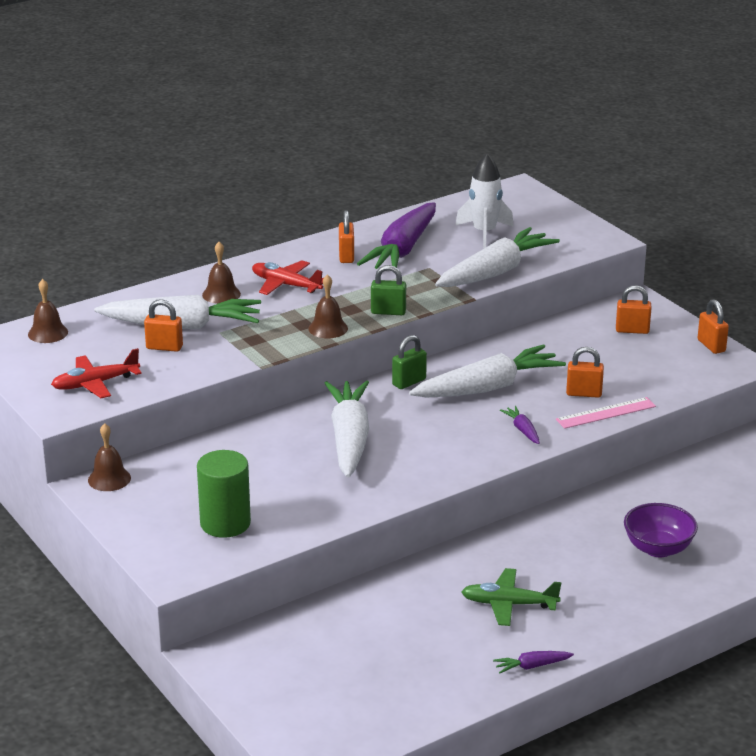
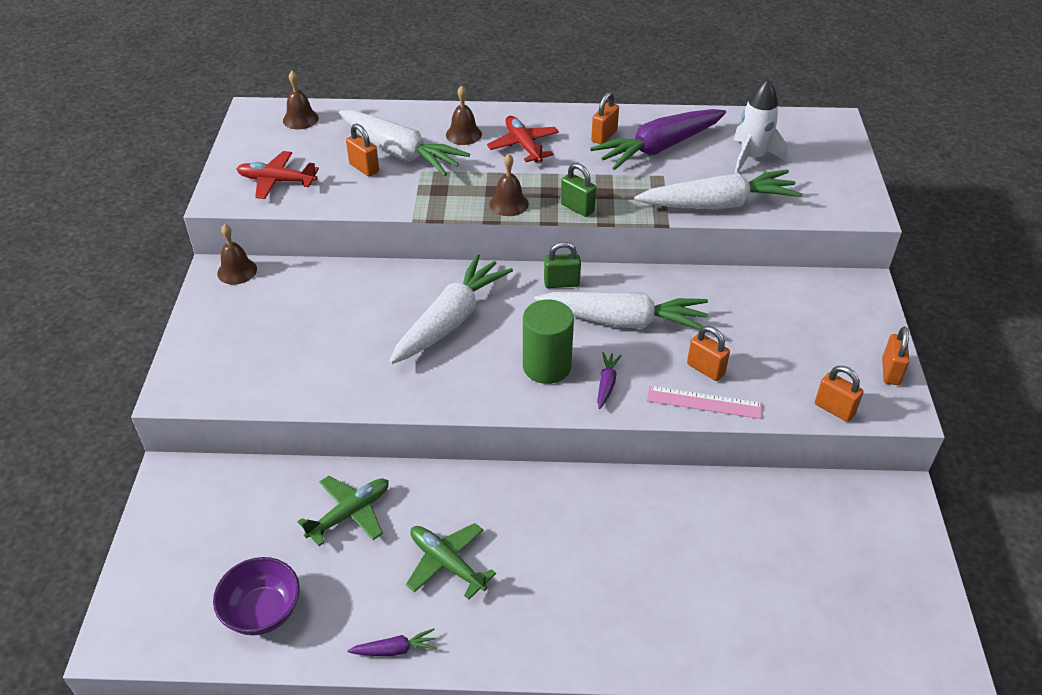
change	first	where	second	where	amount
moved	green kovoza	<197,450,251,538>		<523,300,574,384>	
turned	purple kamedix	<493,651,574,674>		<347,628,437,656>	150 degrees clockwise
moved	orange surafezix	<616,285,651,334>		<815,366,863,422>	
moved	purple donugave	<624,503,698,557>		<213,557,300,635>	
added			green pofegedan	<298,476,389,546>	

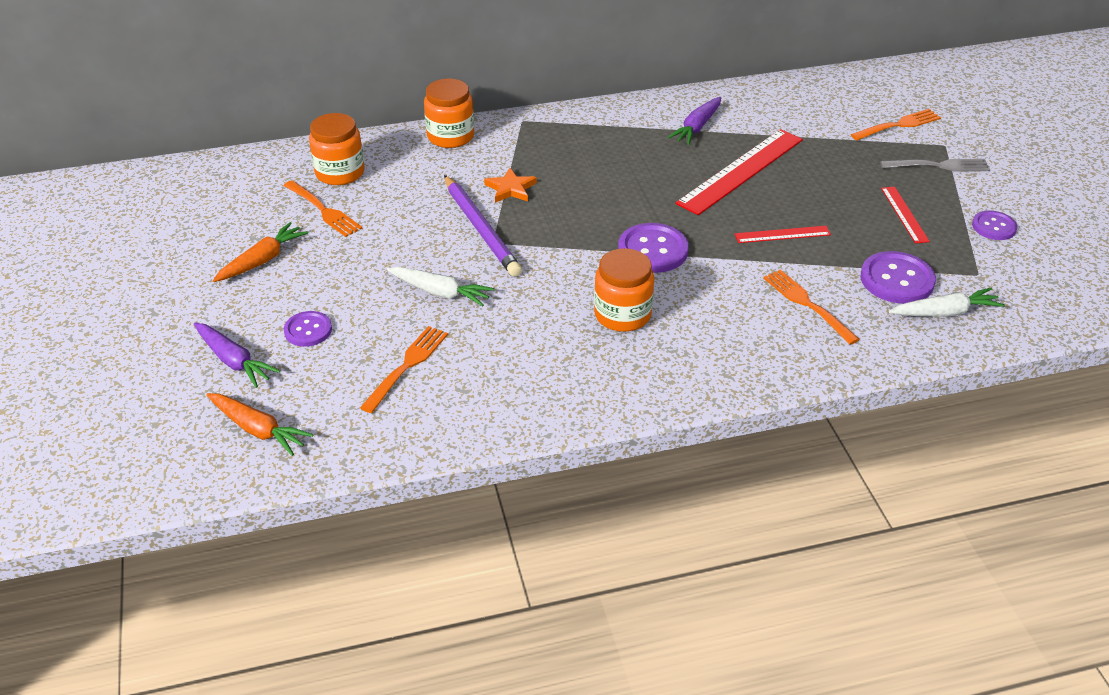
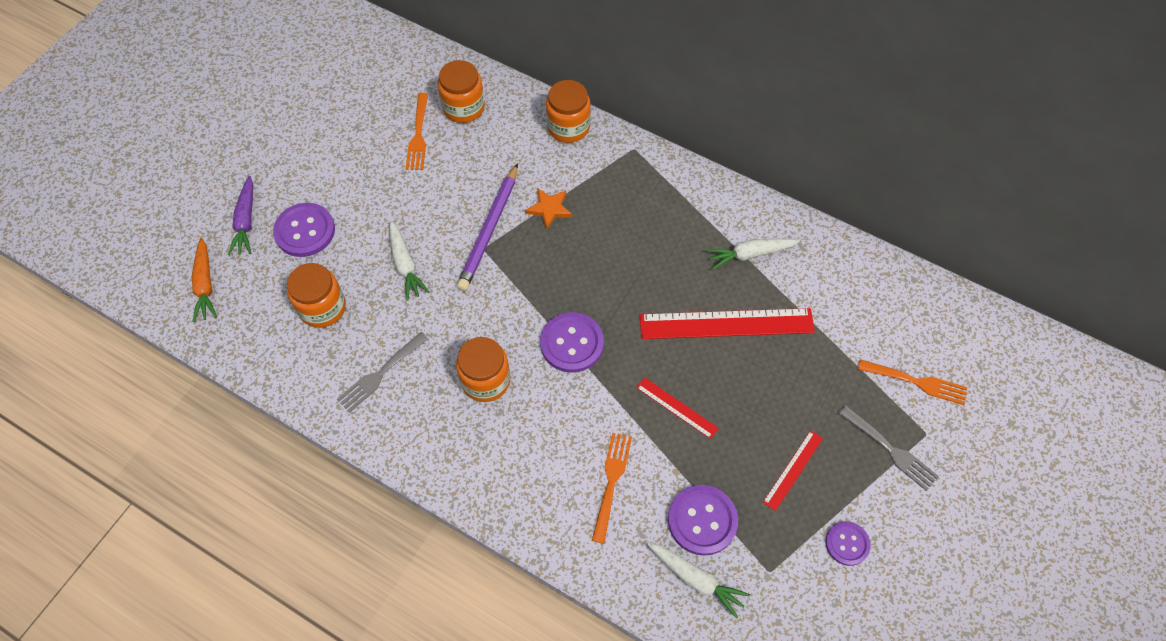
change	first	where	second	where	amount
removed	orange kamedix	<213,222,308,282>			
resized	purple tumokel	<284,311,332,347>		<273,203,335,257>	x1.61
replaced	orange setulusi	<360,326,448,413>	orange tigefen	<287,263,346,328>	
recoloured	purple kamedix	<667,97,721,145>	white kamedix	<706,239,800,269>	
added			grey setulusi	<337,332,428,413>	

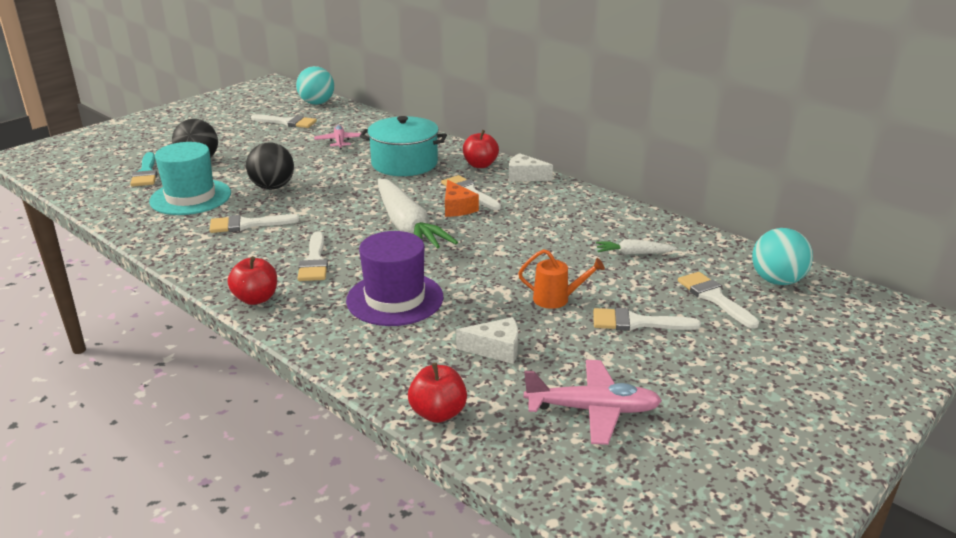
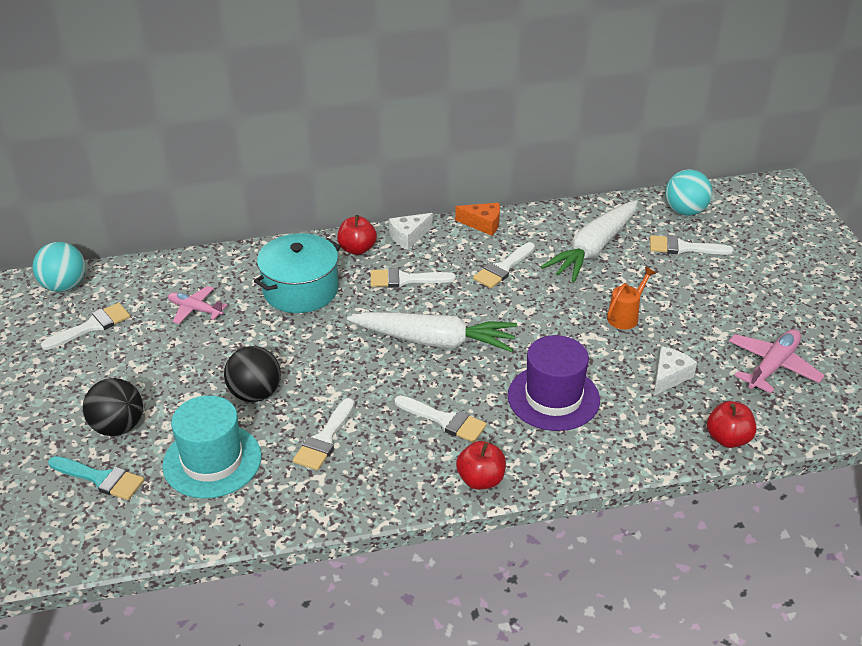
change	first	where	second	where	amount
moved	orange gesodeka	<445,180,479,217>		<455,203,500,236>	
moved	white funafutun	<593,308,701,331>		<473,242,535,288>	
resized	white kamedix	<596,239,677,255>		<541,200,638,282>	x2.17

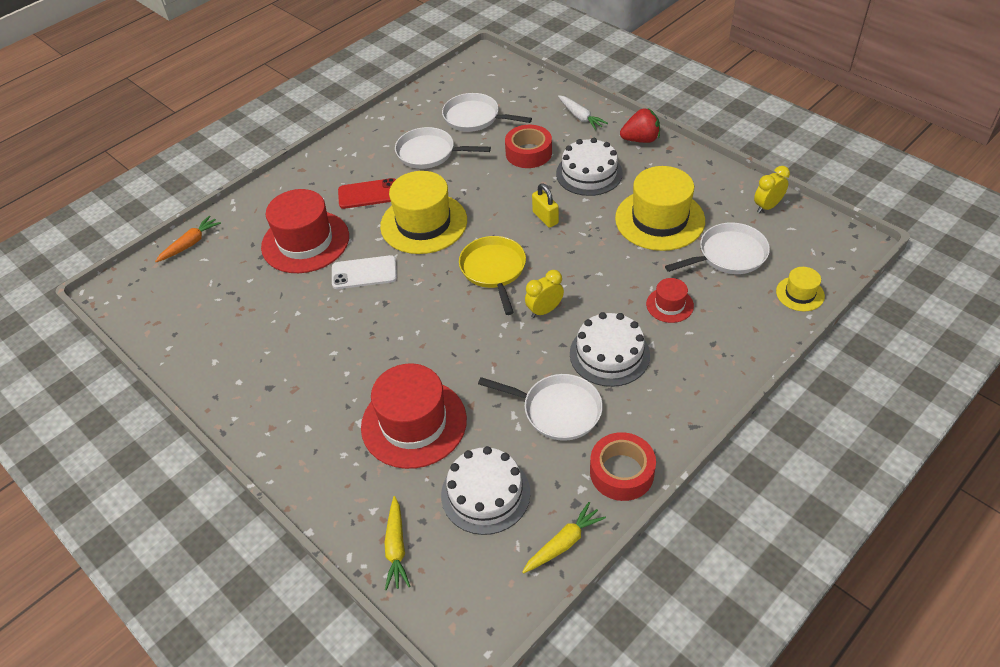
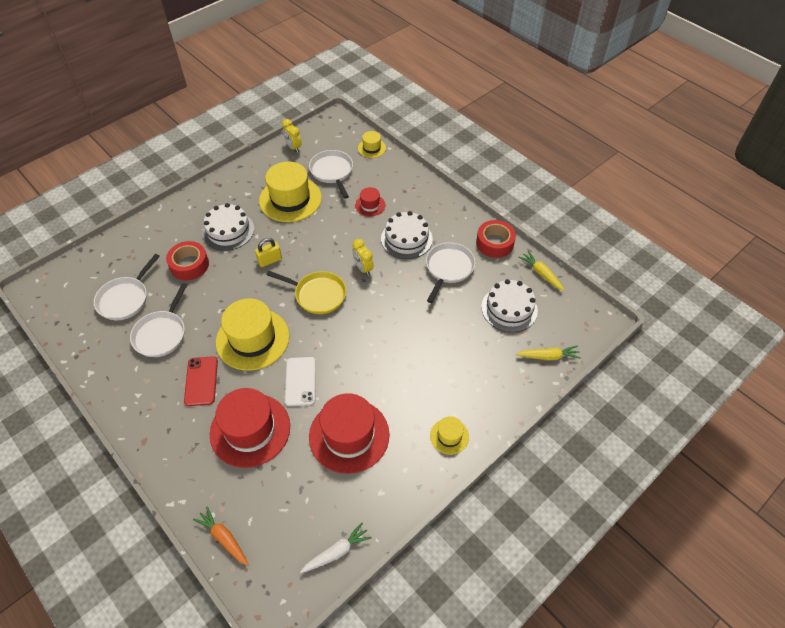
change	first	where	second	where	amount
moved	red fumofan	<361,363,467,469>		<309,393,390,474>	
turned	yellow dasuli	<459,236,526,315>		<266,271,346,314>	150 degrees counterclockwise
moved	white kamedix	<558,95,608,130>		<300,523,372,573>	
removed	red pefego	<620,108,660,143>			
added			yellow fumofan	<430,416,469,455>	

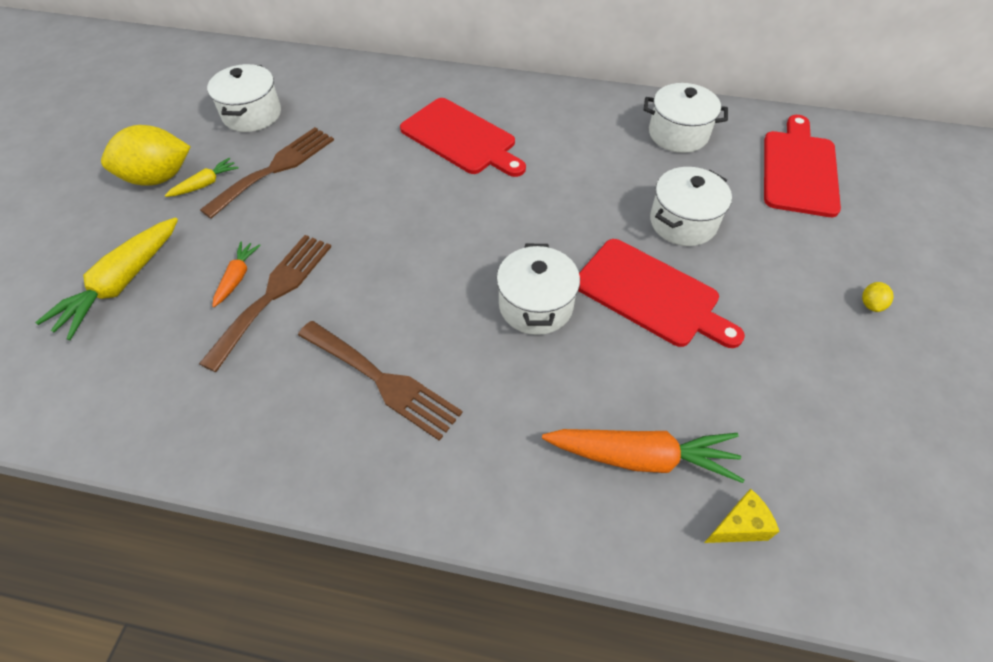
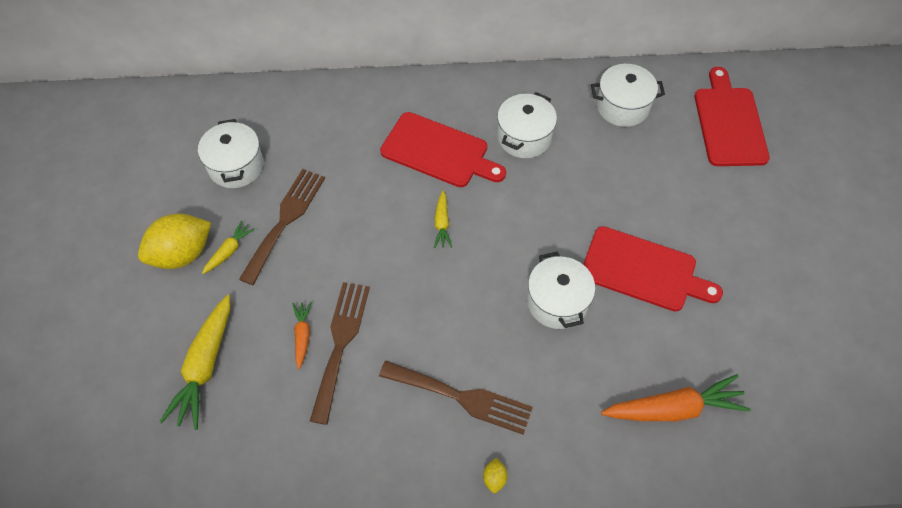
change	first	where	second	where	amount
moved	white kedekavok	<650,167,732,246>		<497,92,557,158>	
removed	yellow gesodeka	<704,489,780,543>			
moved	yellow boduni	<862,282,894,312>		<483,457,508,493>	
added			yellow kamedix	<434,190,452,248>	

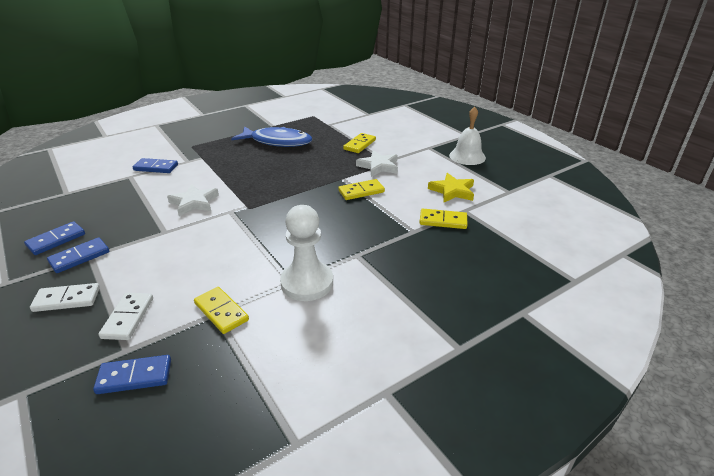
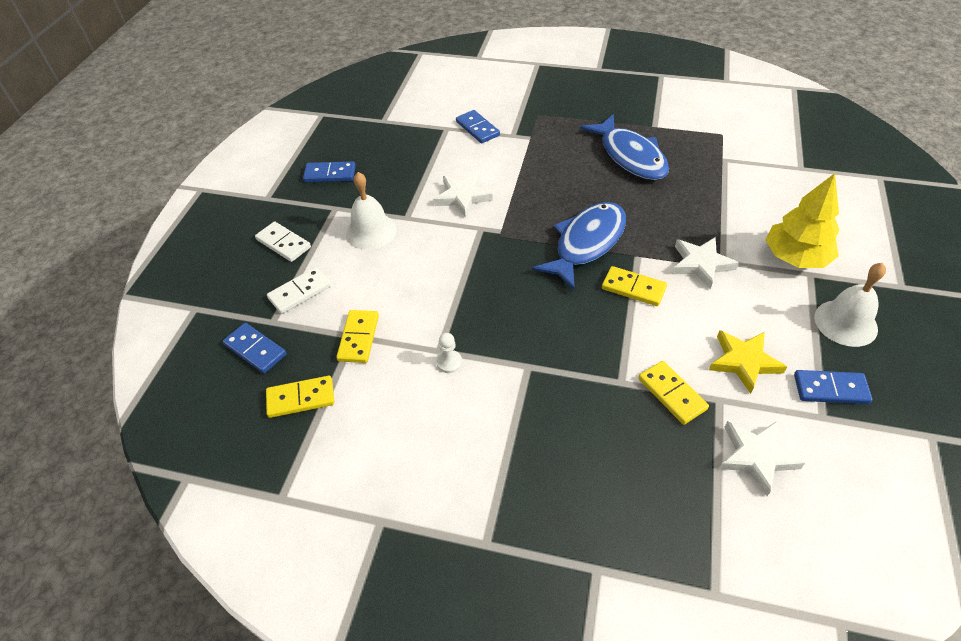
change	first	where	second	where	amount
moved	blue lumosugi	<47,237,109,273>		<794,370,873,404>	
resized	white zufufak	<280,205,333,301>		<436,333,462,373>	x0.42
moved	yellow lumosugi	<343,133,376,153>		<266,376,334,418>	
added			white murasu	<346,172,397,250>	
added			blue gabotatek	<532,202,626,290>	
added			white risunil	<719,421,805,496>	
added			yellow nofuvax	<765,173,840,268>	

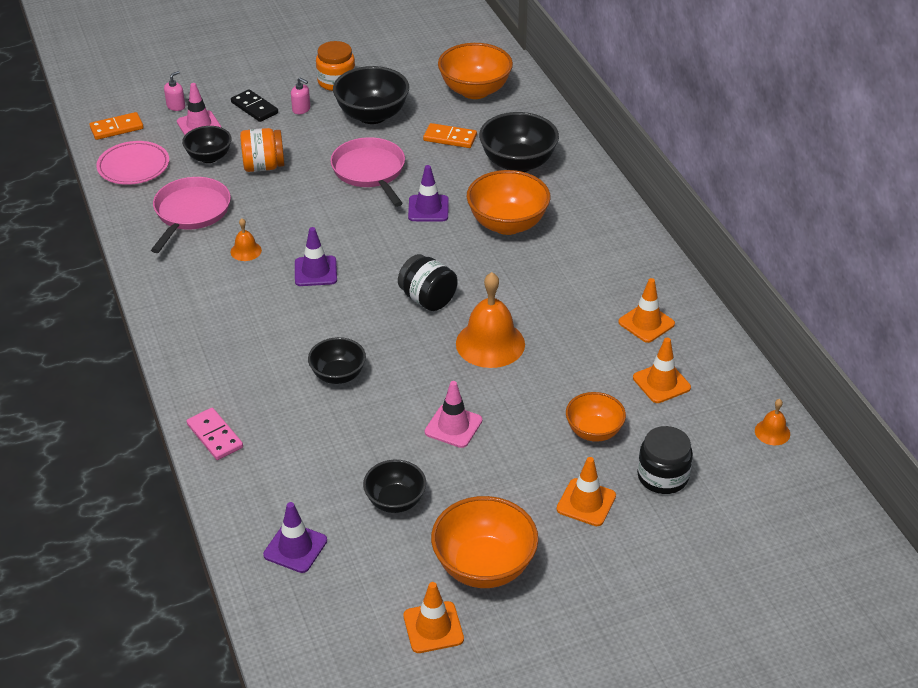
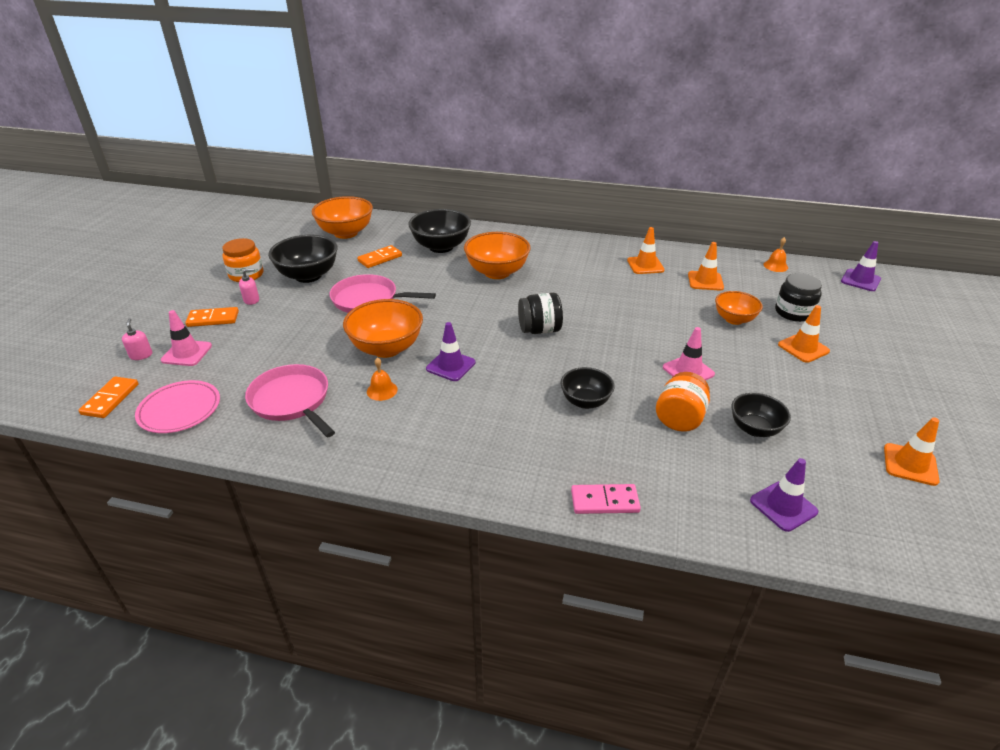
change	first	where	second	where	amount
removed	black donugave	<182,126,232,163>			
recoloured	black lumosugi	<231,89,278,122>	orange lumosugi	<185,307,239,327>	
moved	orange tigefen	<240,128,285,172>		<656,372,710,432>	
moved	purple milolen	<408,165,449,221>		<841,241,881,291>	
moved	orange donugave	<431,496,538,588>		<343,299,423,358>	
removed	orange murasu	<456,272,525,368>			

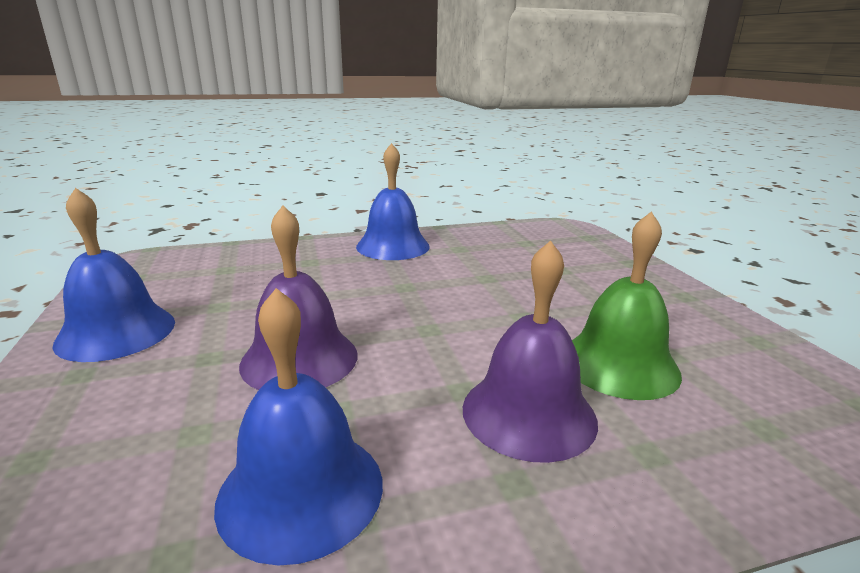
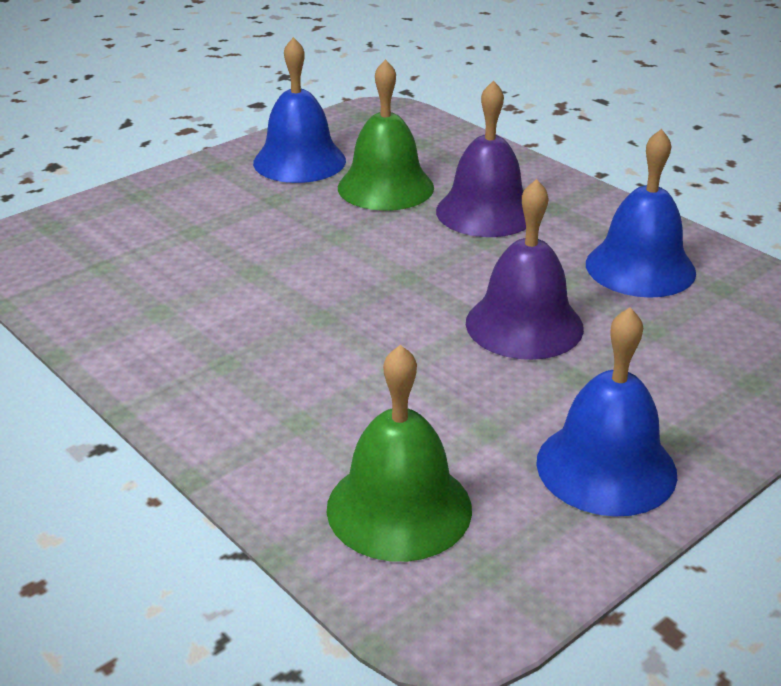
change	first	where	second	where	amount
moved	blue murasu	<356,143,430,260>		<253,37,346,183>	
added			green murasu	<327,345,472,562>	

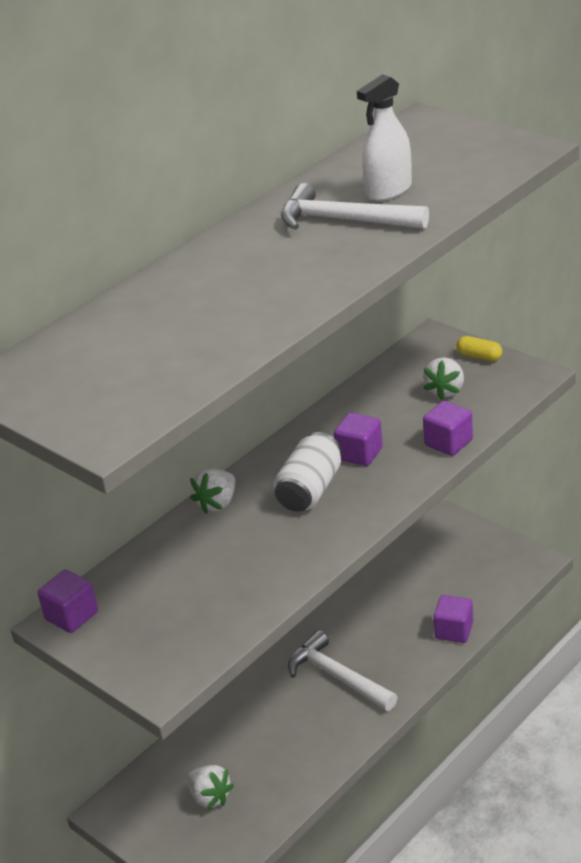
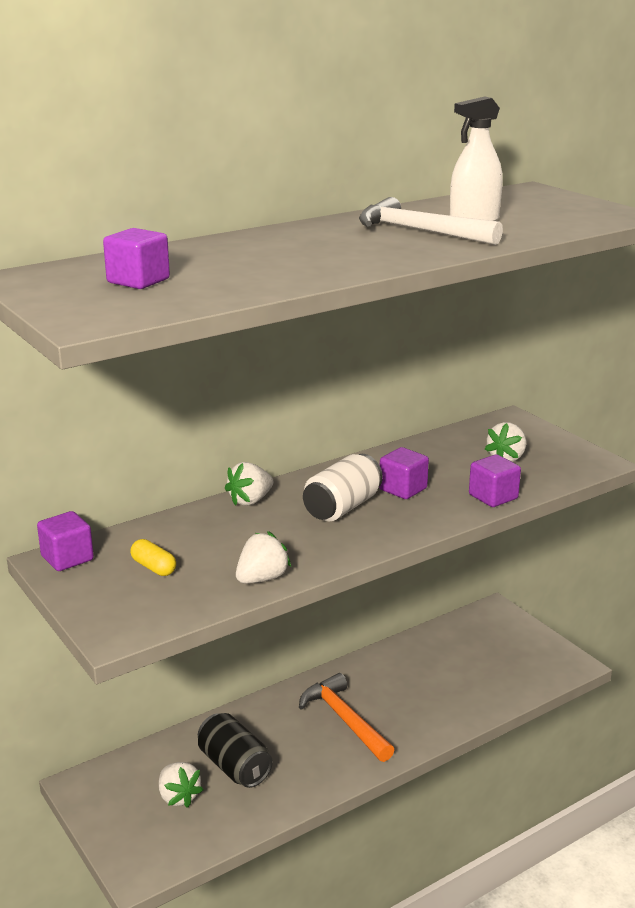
change	first	where	second	where	amount
recoloured	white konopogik	<288,630,398,711>	orange konopogik	<299,673,394,762>	
moved	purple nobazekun	<433,595,473,643>		<103,228,170,289>	
moved	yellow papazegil	<456,336,502,361>		<130,539,176,576>	
added			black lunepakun	<198,713,273,788>	
added			white pefego	<236,531,291,584>	

